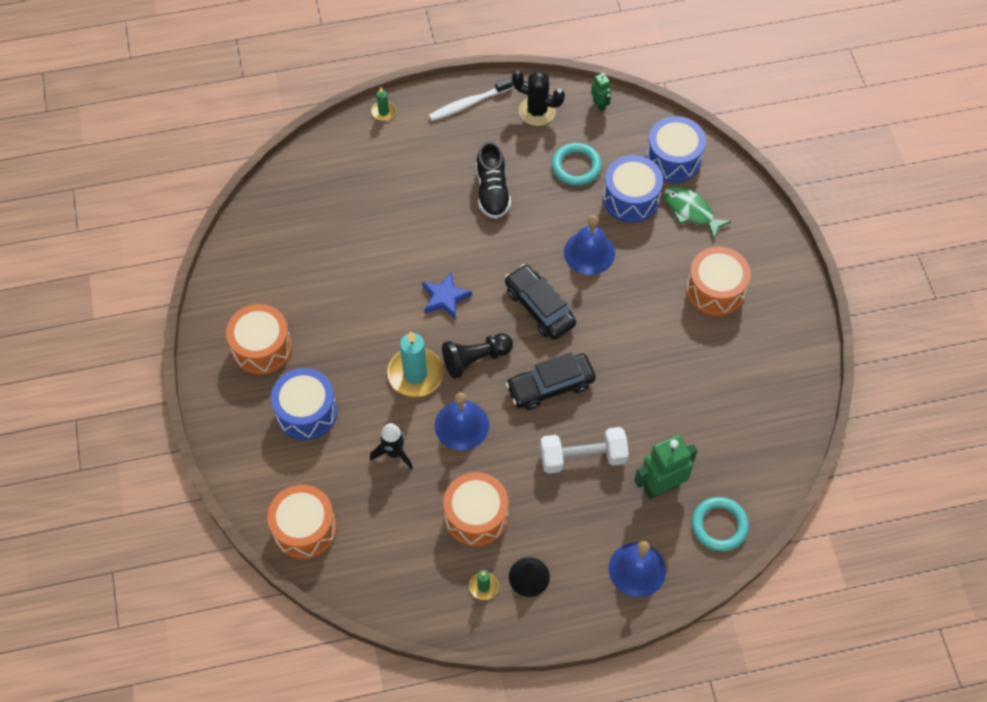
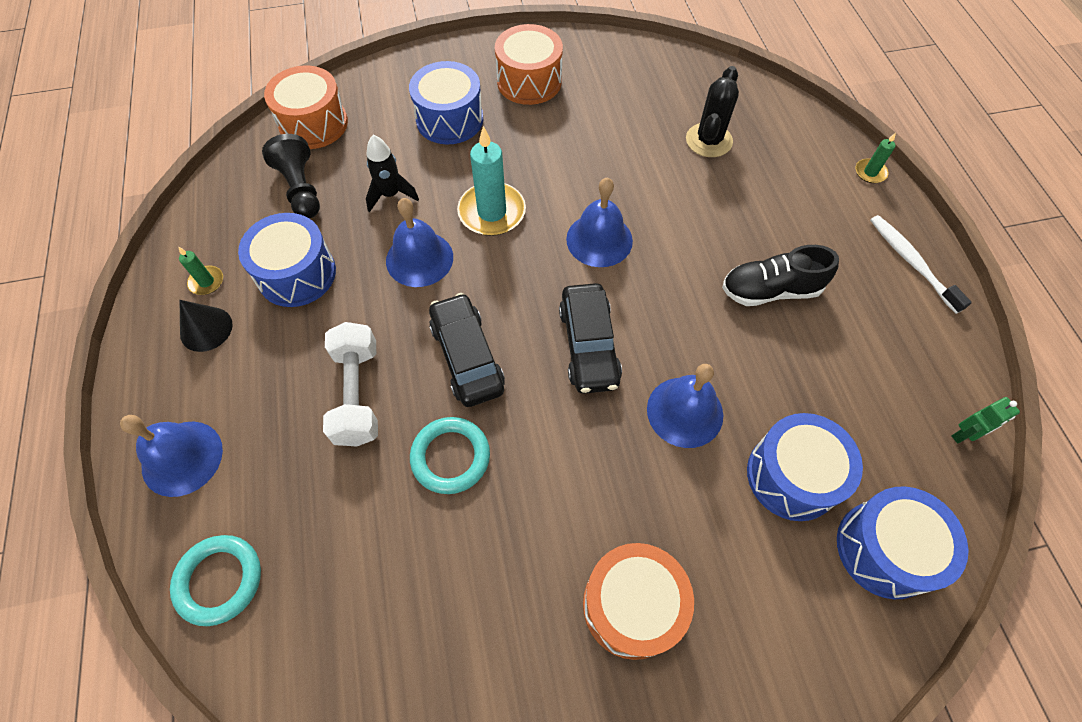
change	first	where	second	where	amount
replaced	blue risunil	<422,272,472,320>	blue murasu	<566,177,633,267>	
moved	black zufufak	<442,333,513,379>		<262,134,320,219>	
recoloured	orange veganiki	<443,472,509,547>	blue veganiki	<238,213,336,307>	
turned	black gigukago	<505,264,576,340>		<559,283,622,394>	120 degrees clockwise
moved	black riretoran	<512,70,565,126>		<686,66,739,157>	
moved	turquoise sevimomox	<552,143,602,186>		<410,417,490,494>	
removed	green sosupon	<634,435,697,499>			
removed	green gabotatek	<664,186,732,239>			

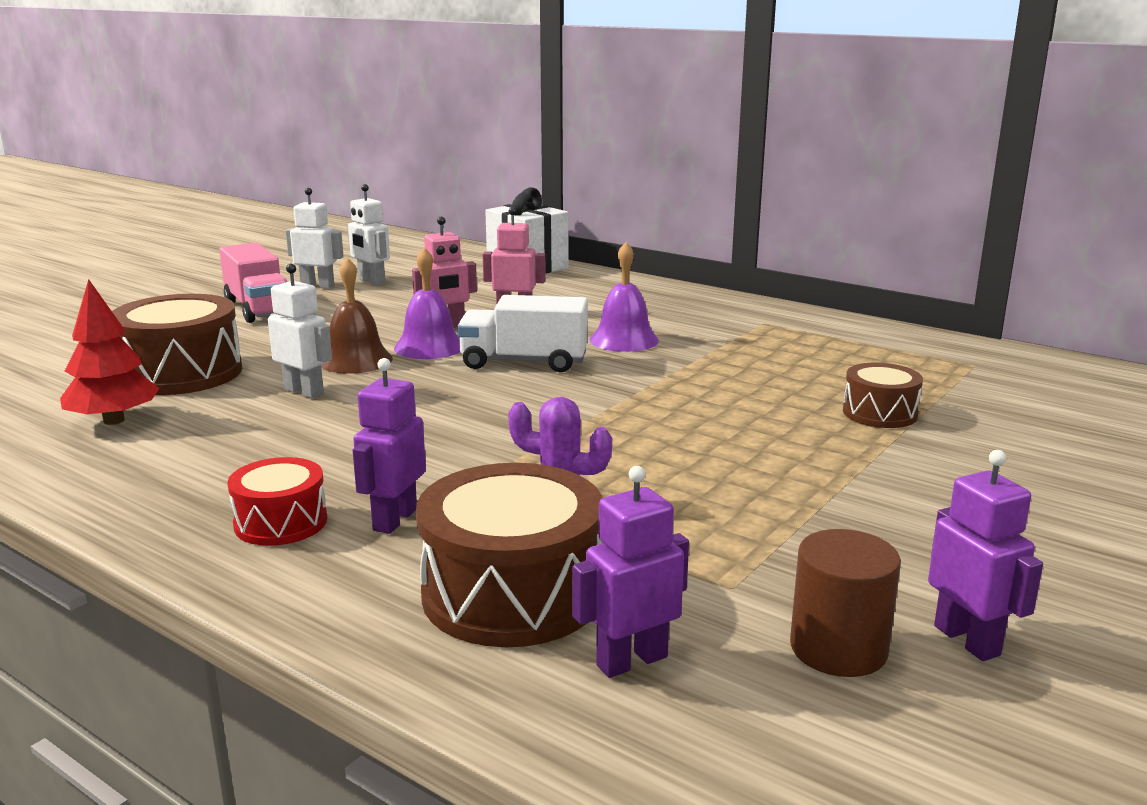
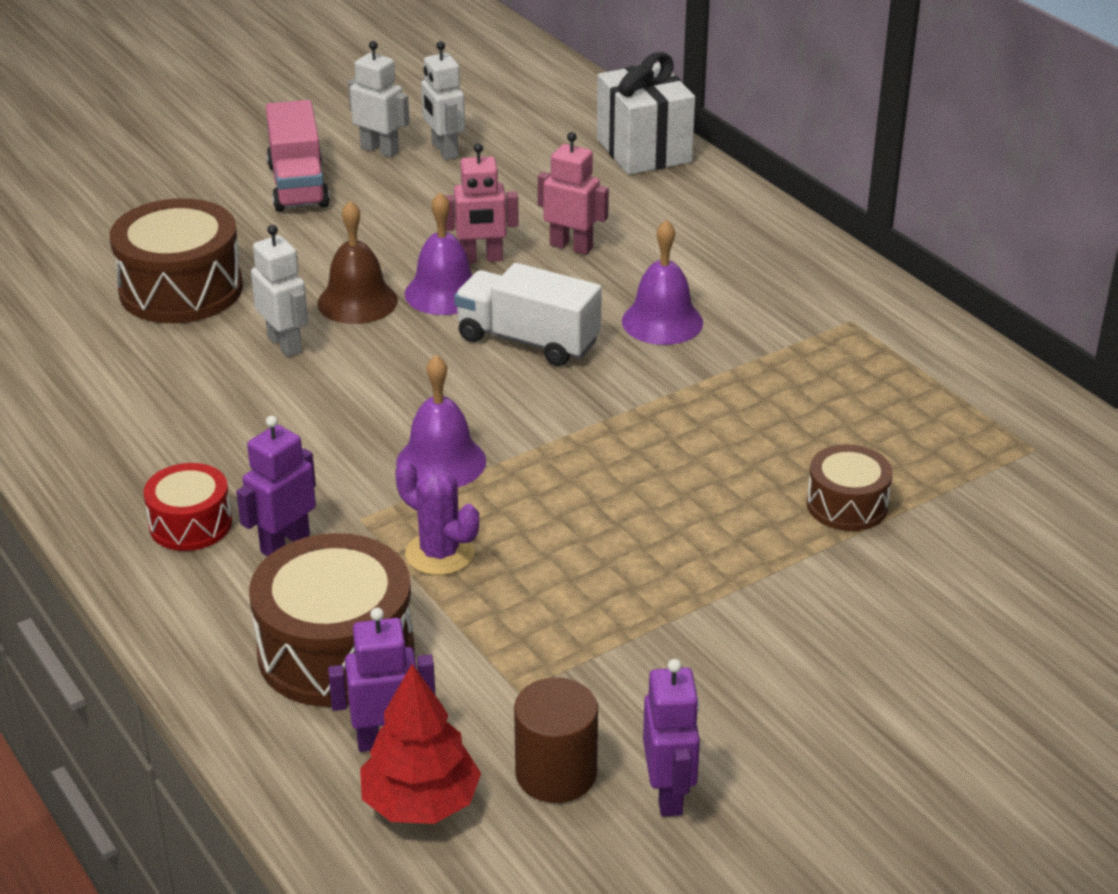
change	first	where	second	where	amount
moved	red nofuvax	<60,279,159,425>		<360,664,481,824>	
added			purple murasu	<396,355,486,487>	

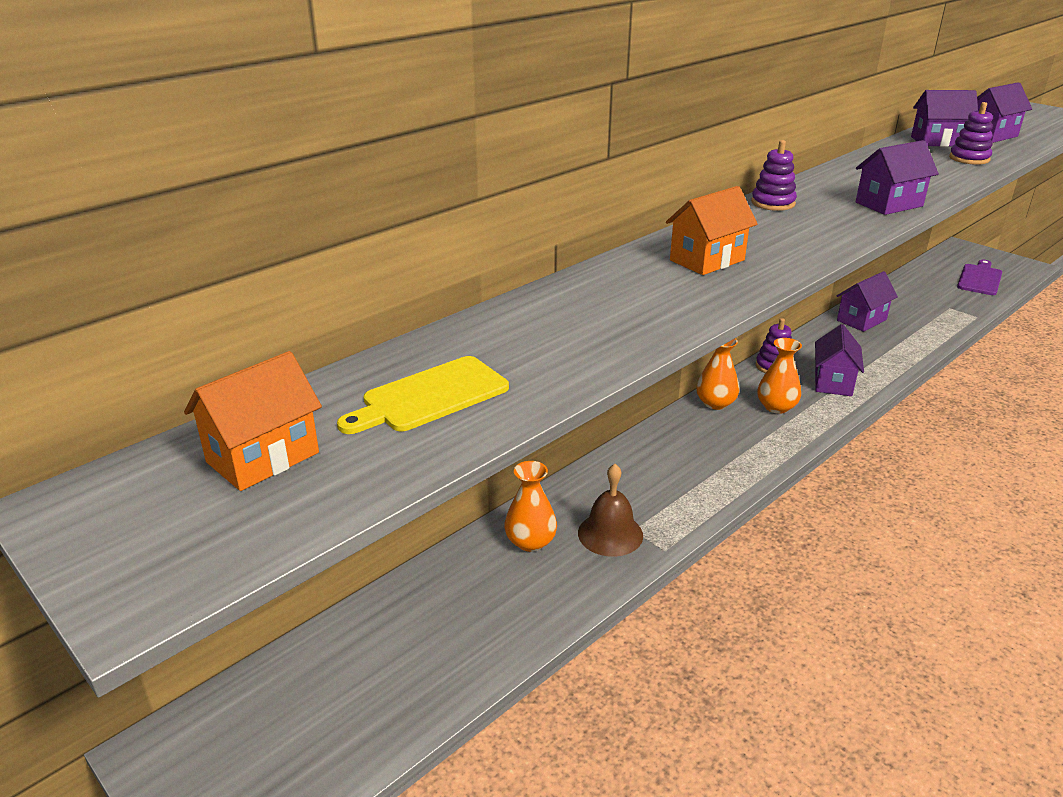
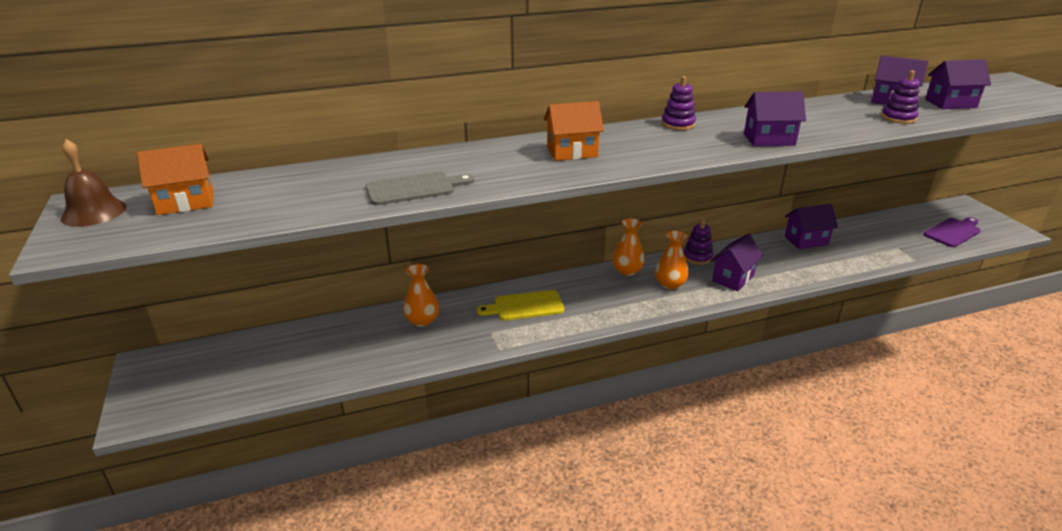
change	first	where	second	where	amount
moved	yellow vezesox	<337,356,509,434>		<477,290,565,321>	
moved	brown murasu	<578,464,643,557>		<61,139,126,227>	
added			grey vezesox	<365,171,474,205>	

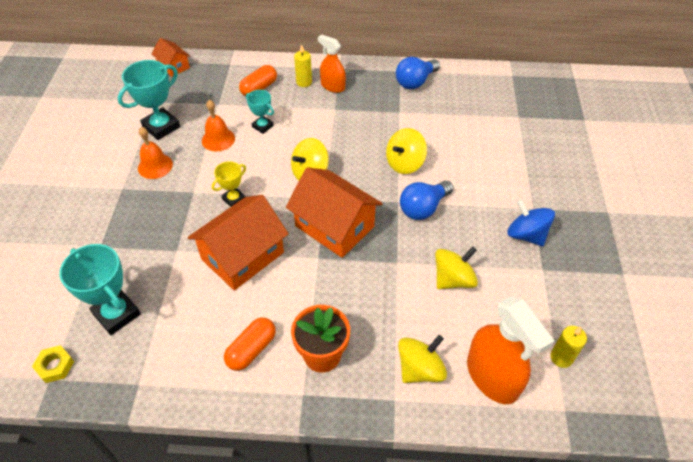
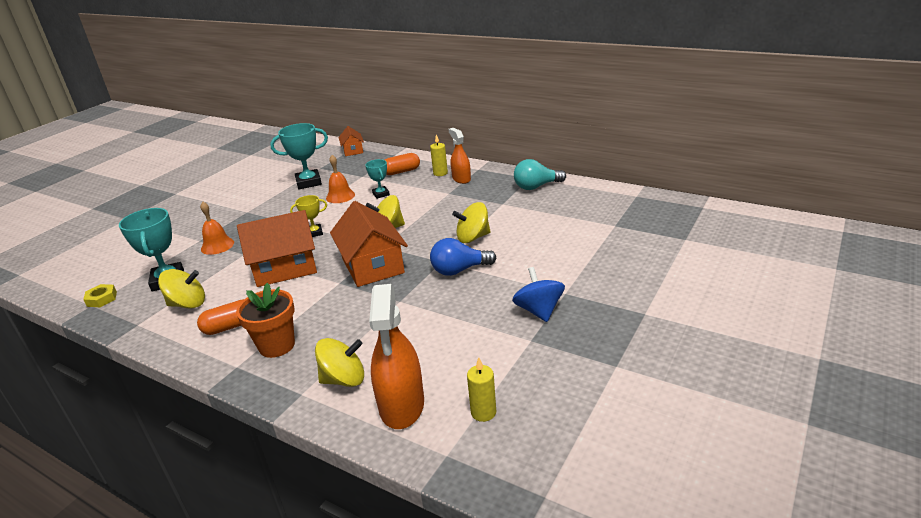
change	first	where	second	where	amount
moved	orange murasu	<138,127,173,179>		<200,202,234,255>	
recoloured	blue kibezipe	<396,57,440,89>	turquoise kibezipe	<514,159,566,190>	
moved	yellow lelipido	<435,246,478,289>		<158,269,205,309>	

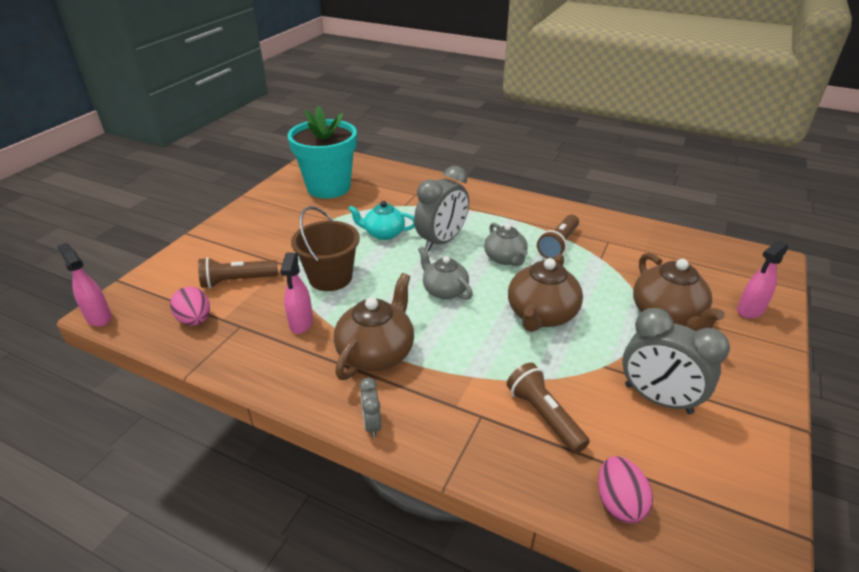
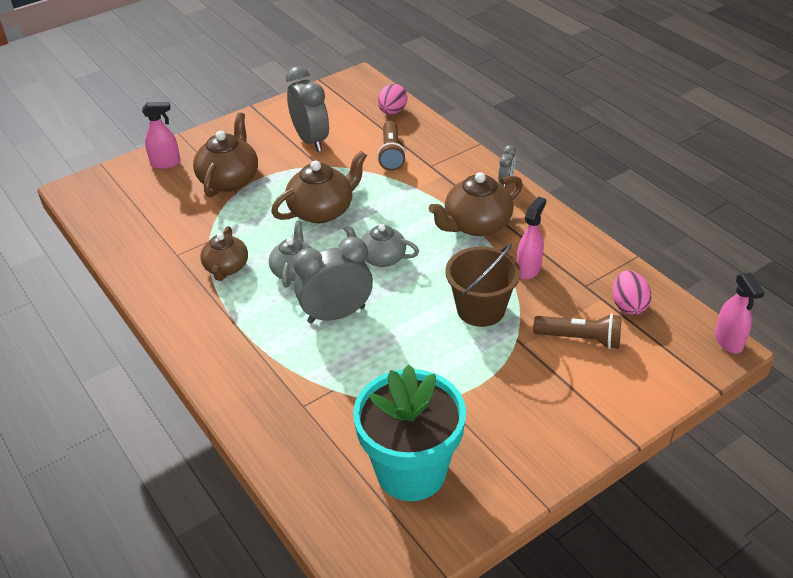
change	first	where	second	where	amount
removed	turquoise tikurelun	<348,201,415,240>			
turned	grey tikurelun	<418,247,473,300>		<343,224,419,267>	120 degrees clockwise
replaced	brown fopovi	<537,214,579,259>	brown tikurelun	<200,226,248,281>	

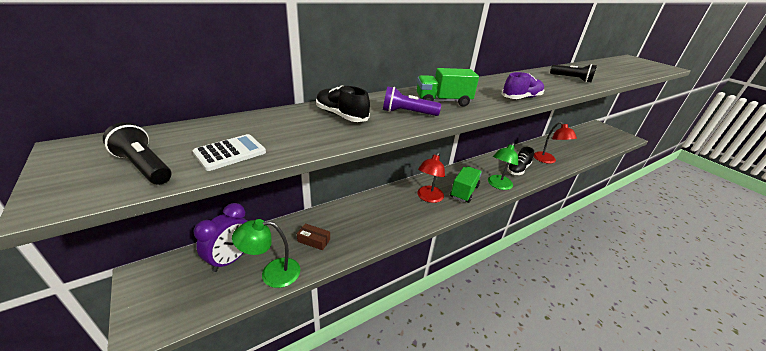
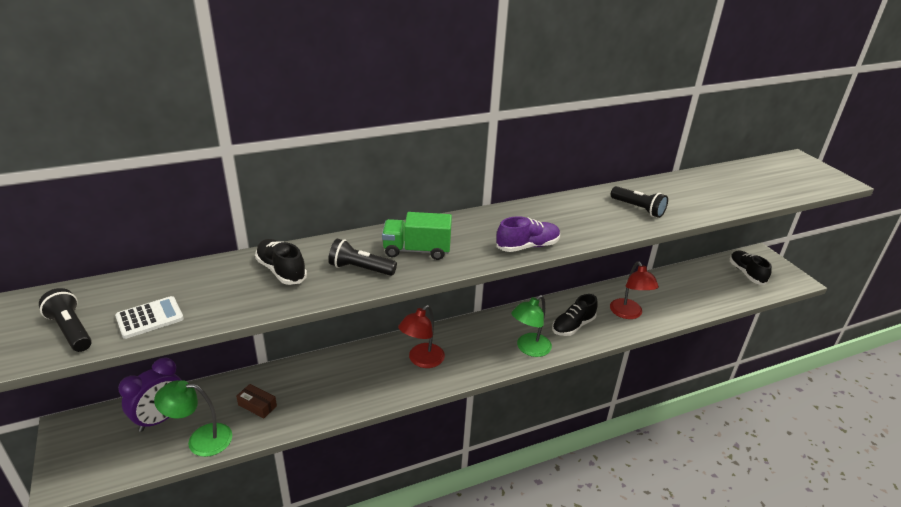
change	first	where	second	where	amount
recoloured	purple fopovi	<383,86,441,116>	black fopovi	<328,239,397,276>	
removed	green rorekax	<450,166,482,203>			
added			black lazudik	<730,251,772,285>	

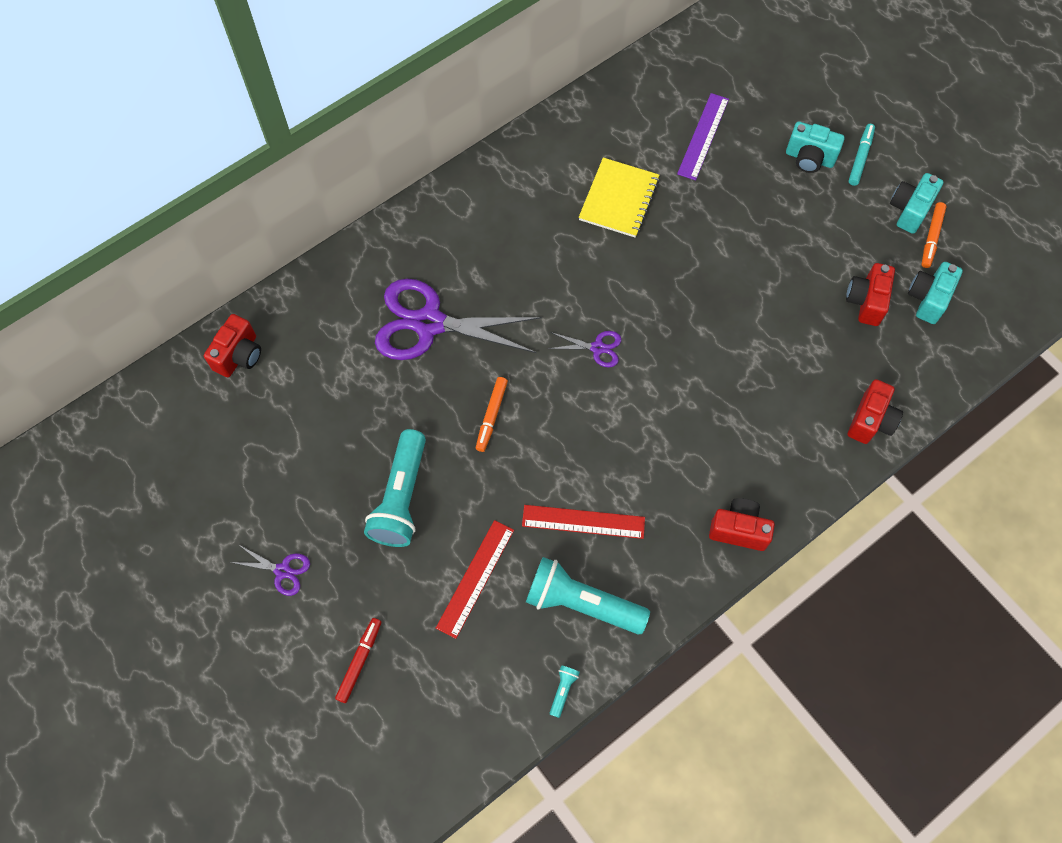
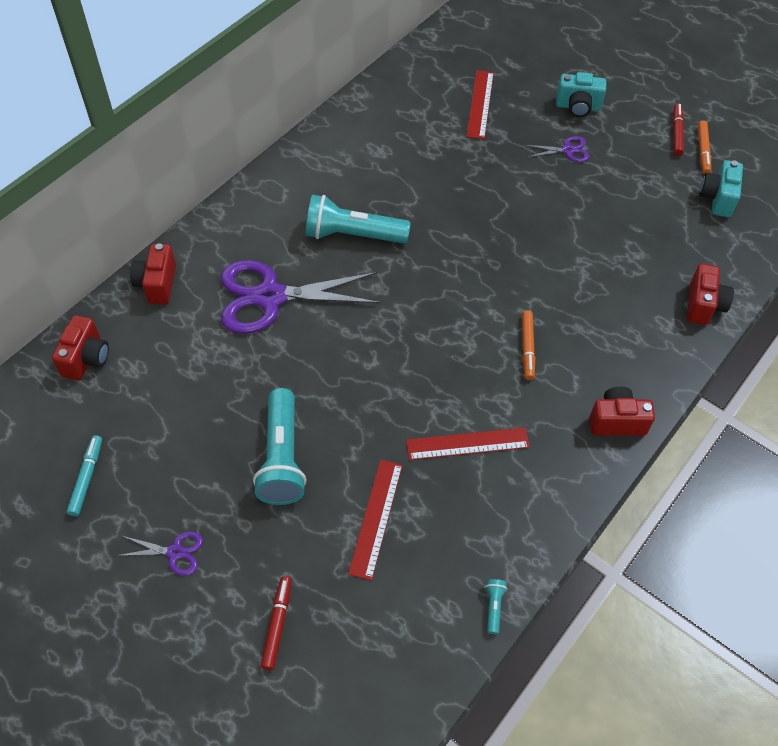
change	first	where	second	where	amount
moved	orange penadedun	<476,377,508,452>		<522,310,536,380>	
moved	turquoise fopovi	<526,557,650,634>		<306,195,411,244>	
moved	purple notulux	<548,331,621,367>		<525,136,589,162>	
removed	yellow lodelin	<579,158,660,238>			
recoloured	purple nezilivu	<677,93,729,180>	red nezilivu	<466,70,494,139>	
moved	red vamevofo	<846,263,895,326>		<130,243,176,304>	
moved	turquoise penadedun	<849,124,875,186>		<67,435,102,516>	
replaced	turquoise vamevofo	<890,173,943,234>	red penadedun	<673,103,684,156>	

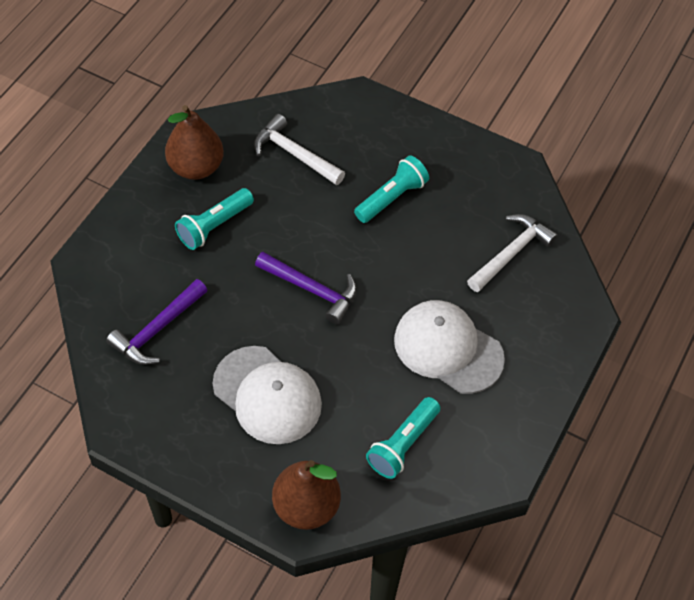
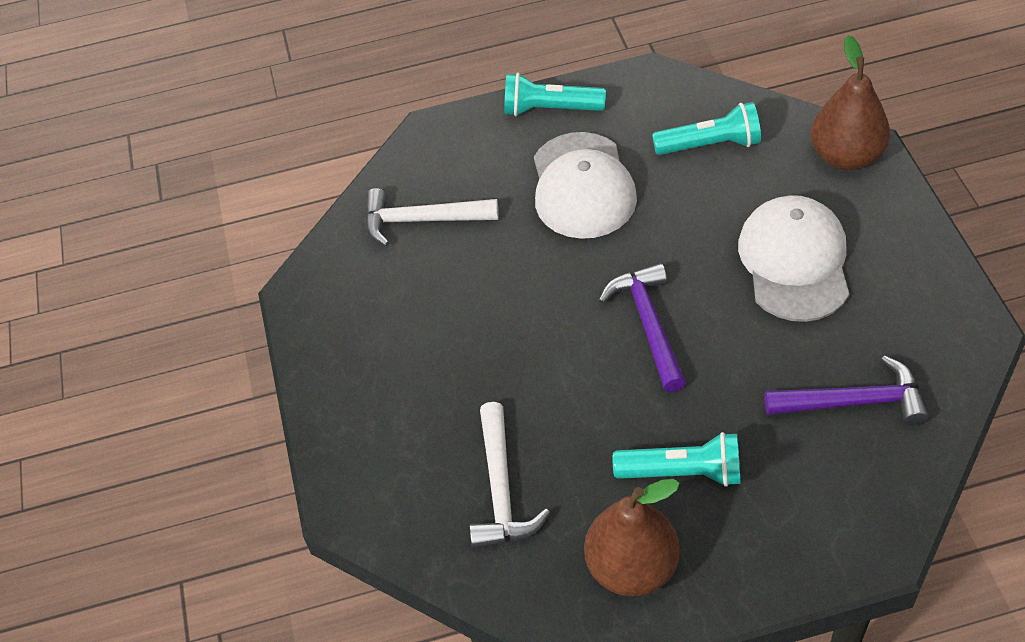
change	first	where	second	where	amount
moved	turquoise fopovi	<354,155,429,223>		<504,73,606,116>	

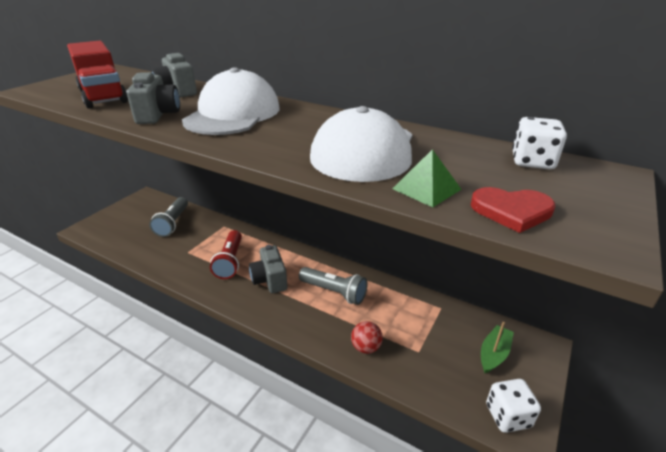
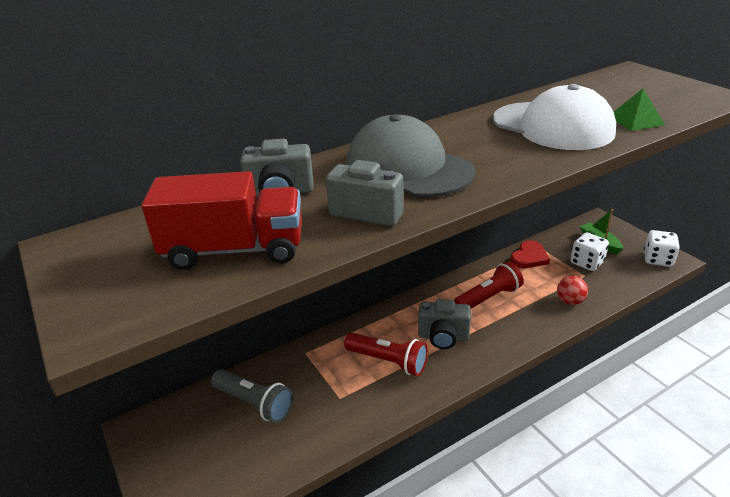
change	first	where	second	where	amount
recoloured	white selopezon	<182,67,280,135>	grey selopezon	<346,114,475,197>	
recoloured	grey fopovi	<299,267,367,305>	red fopovi	<454,262,524,309>	
moved	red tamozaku	<471,187,555,233>		<510,240,550,268>	
moved	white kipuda	<512,117,567,169>		<570,232,609,271>	

